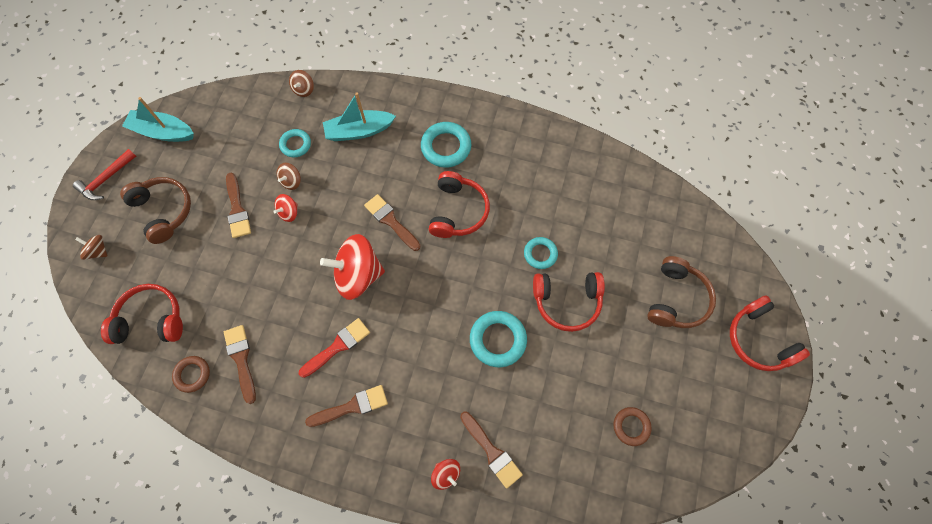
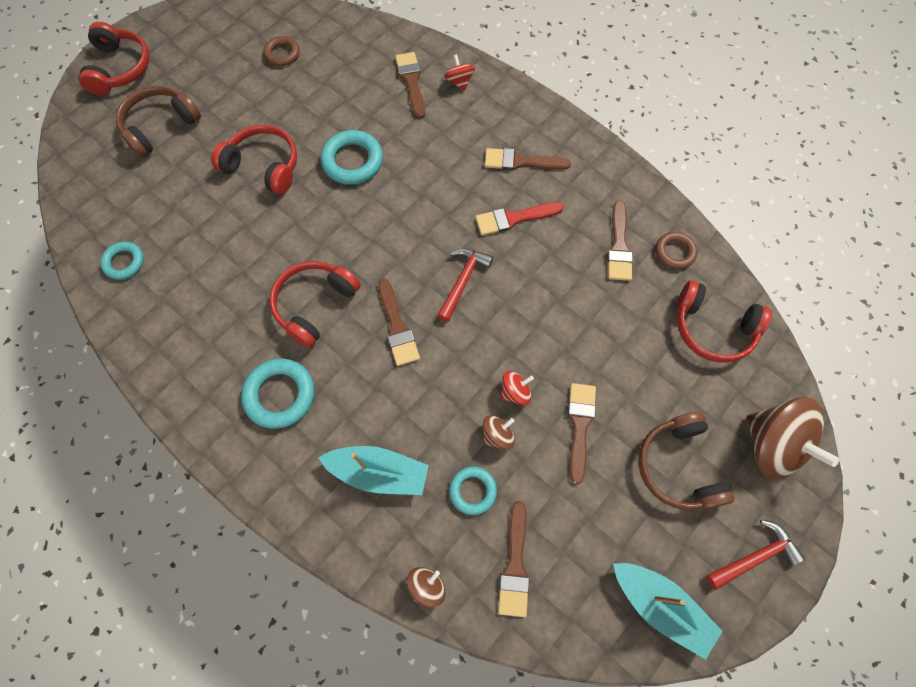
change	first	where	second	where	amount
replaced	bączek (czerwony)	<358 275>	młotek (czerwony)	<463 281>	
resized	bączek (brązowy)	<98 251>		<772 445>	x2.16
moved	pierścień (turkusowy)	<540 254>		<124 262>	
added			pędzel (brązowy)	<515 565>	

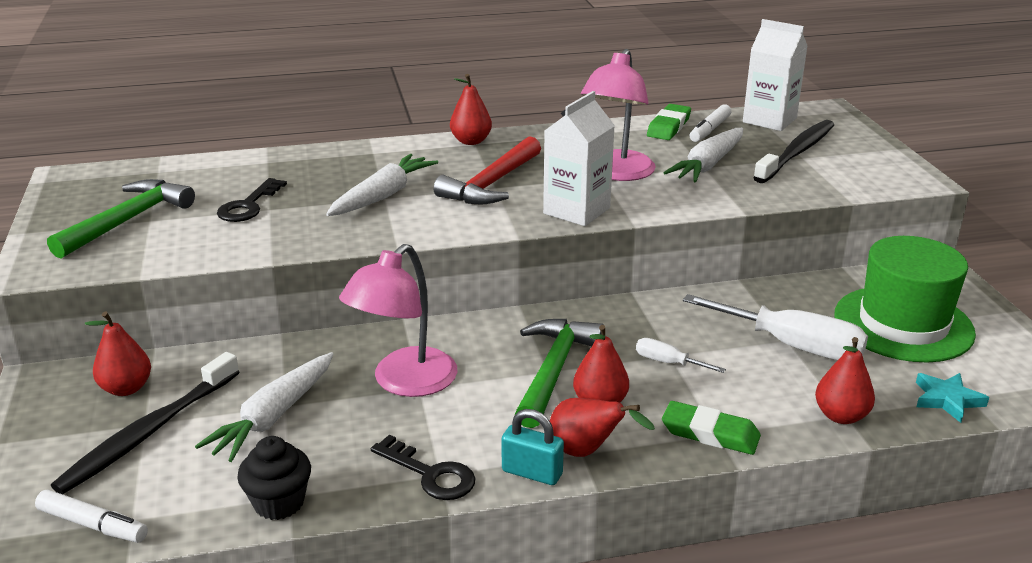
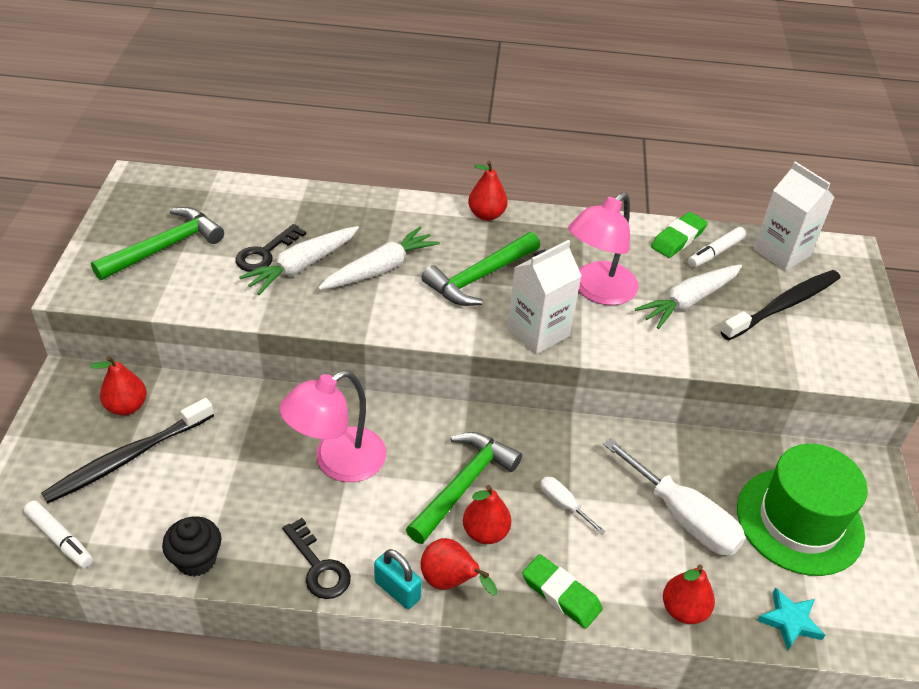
change	first	where	second	where	amount
recoloured	młotek (czerwony)	<492 184>	młotek (zielony)	<480 277>	
moved	marchewka (biały)	<274 416>		<302 266>	

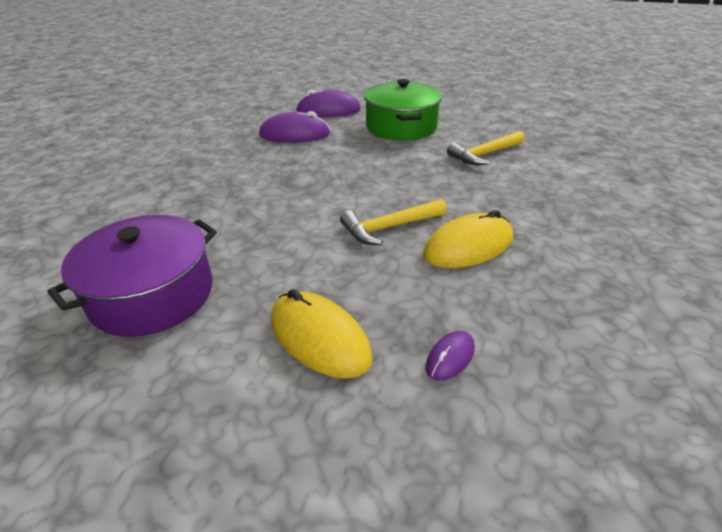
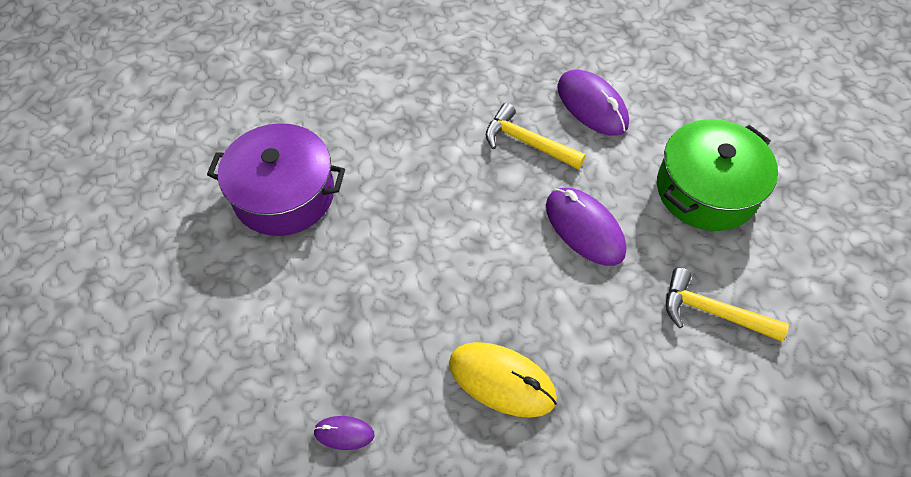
change	first	where	second	where	amount
moved	myszka (fioletowy)	<328 110>		<584 228>	
moved	młotek (żółty)	<389 227>		<527 142>	
removed	myszka (żółty)	<319 338>			

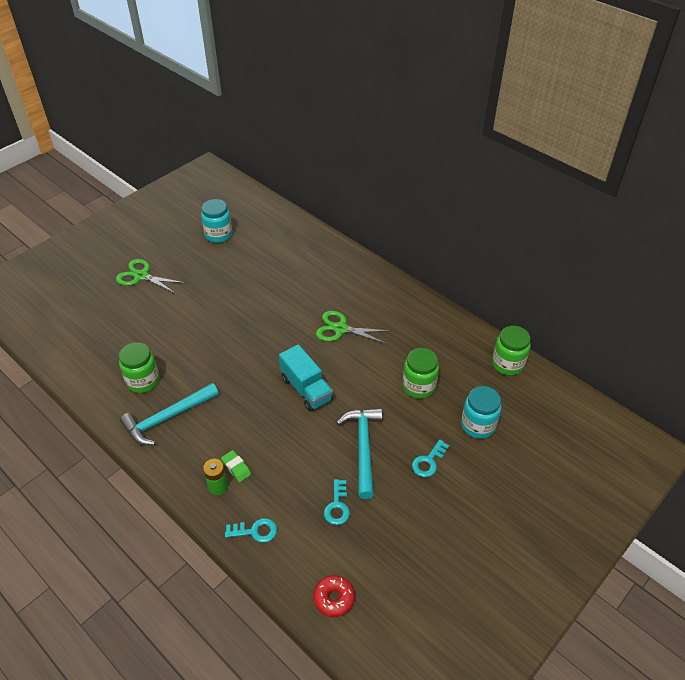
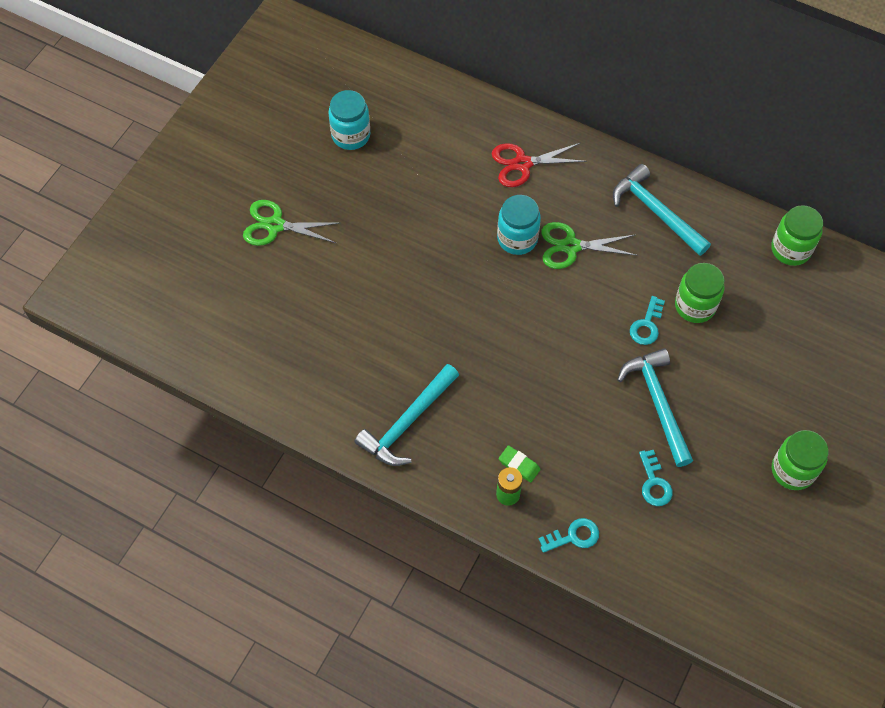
change	first	where	second	where	amount
moved	słoik (zielony)	<143 381>		<792 470>	
removed	ciężarówka (turkusowy)	<306 389>			
moved	słoik (turkusowy)	<478 425>		<517 239>	
moved	klucz (turkusowy)	<428 461>		<647 325>	
removed	donut (czerwony)	<334 598>			
added			nożyczki (czerwony)	<522 164>	
added			młotek (turkusowy)	<656 212>	

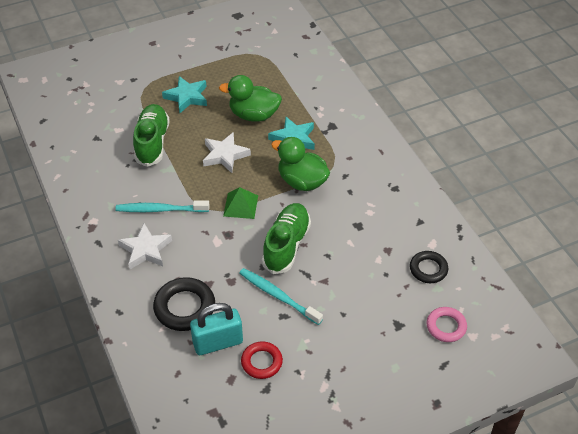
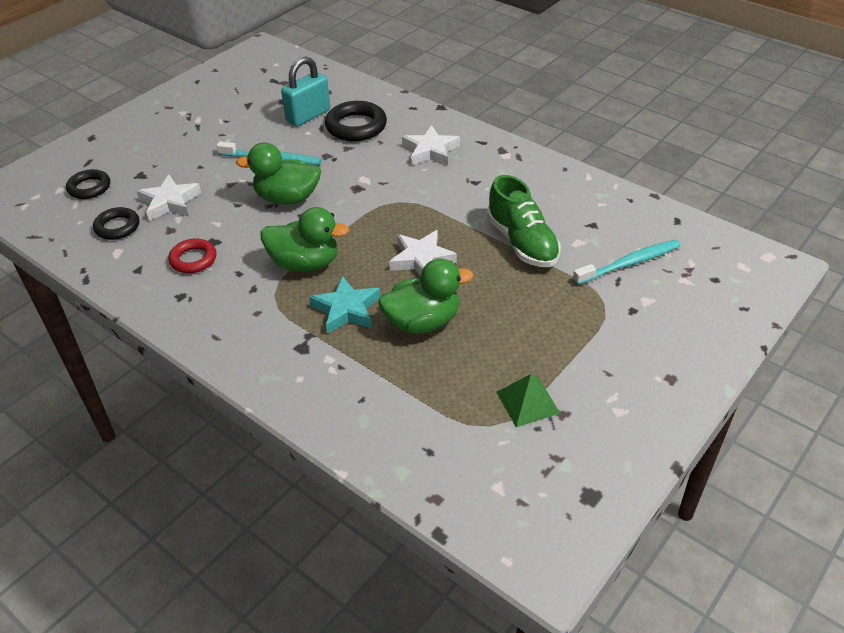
change	first	where	second	where	amount
removed	gwiazda (turkusowy)	<187 97>			
moved	piramida (zielony)	<241 205>		<528 402>	
moved	szczoteczka do zębów (turkusowy)	<160 210>		<629 263>	
replaced	but (zielony)	<286 245>	kaczka (zielony)	<287 198>	
recoloured	pierścień (różowy)	<446 326>	pierścień (czarny)	<89 188>	
moved	pierścień (czerwony)	<261 362>		<193 259>	
added			gwiazda (biały)	<170 202>	

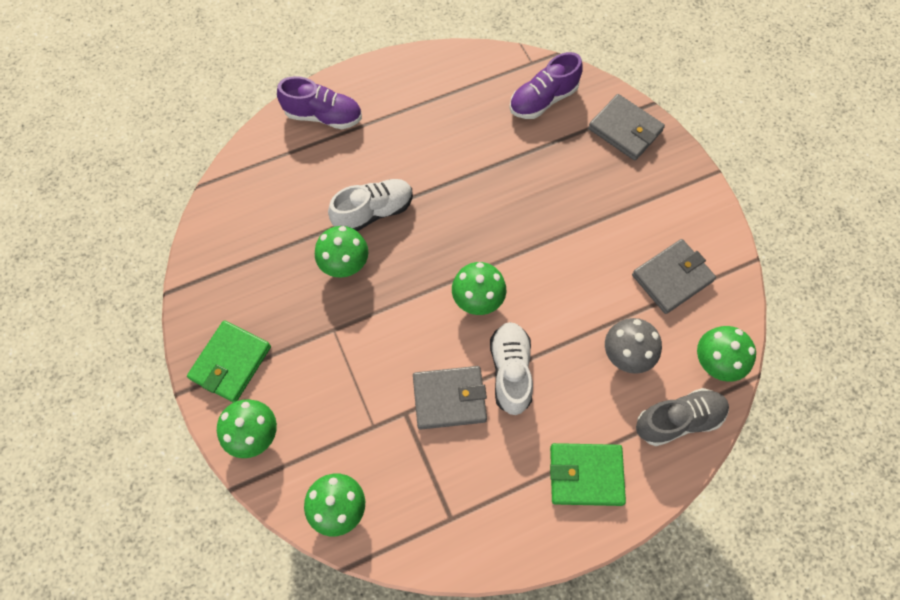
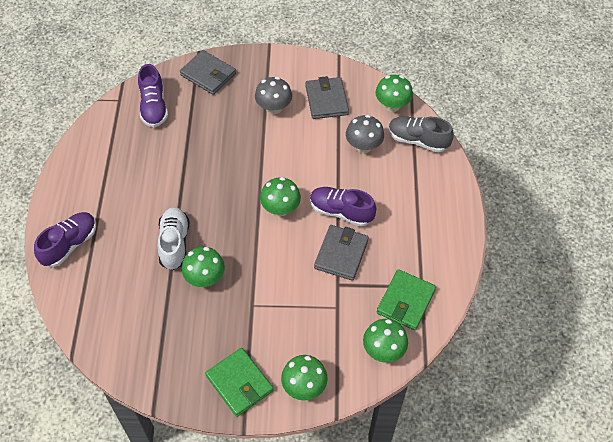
change	first	where	second	where	amount
turned	portfel (szary)	<625 130>		<208 74>	60 degrees clockwise
recoloured	but (biały)	<510 371>	but (fioletowy)	<341 212>	
turned	but (szary)	<678 420>		<417 140>	75 degrees counterclockwise
moved	portfel (zielony)	<586 475>		<405 301>	
added			grzyb (szary)	<274 108>	

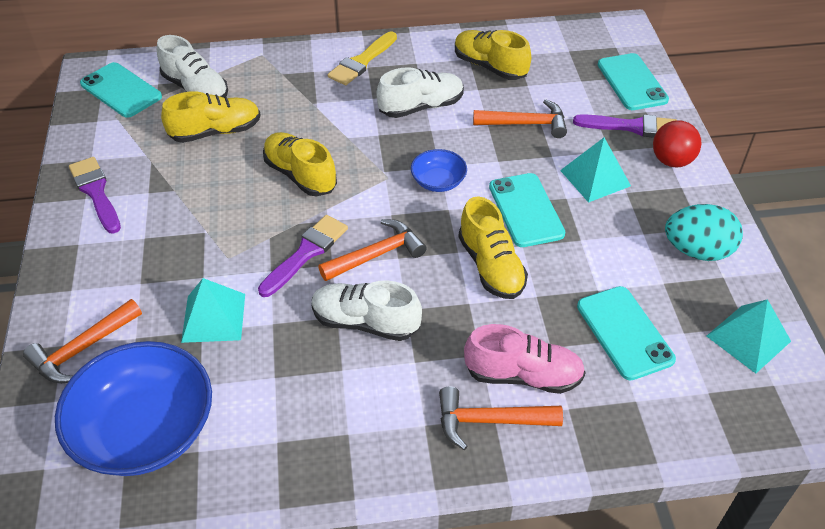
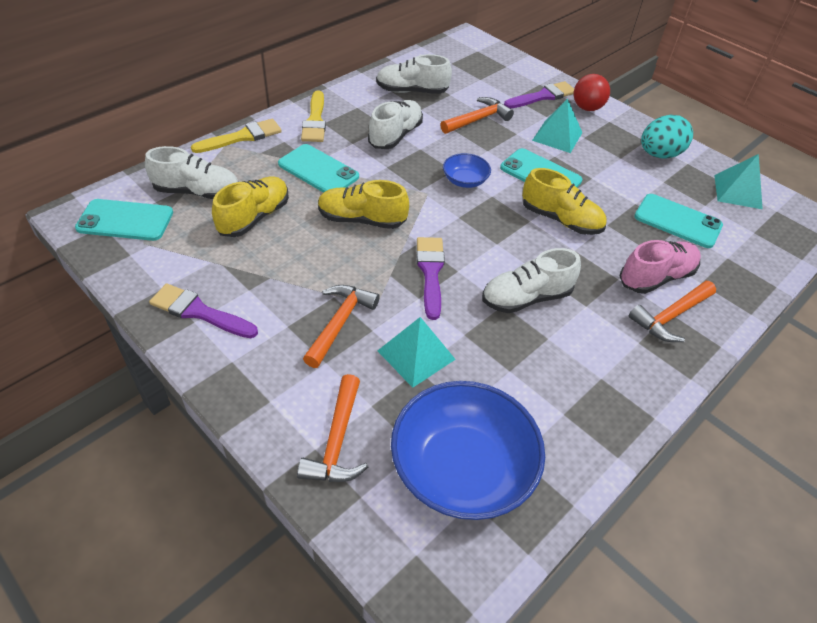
change	first	where	second	where	amount
recoloured	but (żółty)	<490 67>	but (biały)	<412 91>	
moved	telefon (turkusowy)	<632 82>		<318 170>	
moved	młotek (pomarańczowy)	<377 254>		<340 323>	
added			pędzel (żółty)	<242 137>	

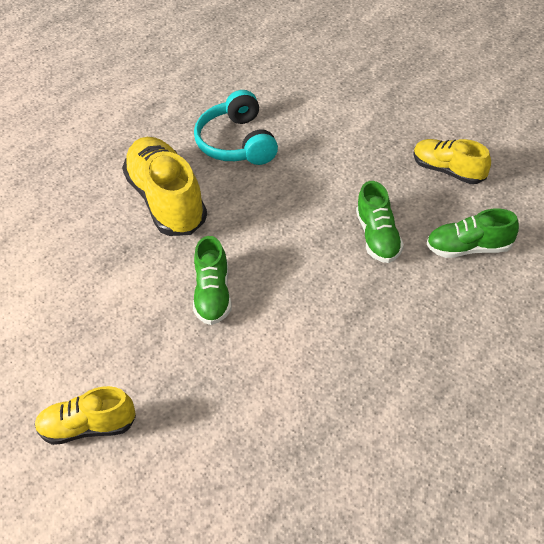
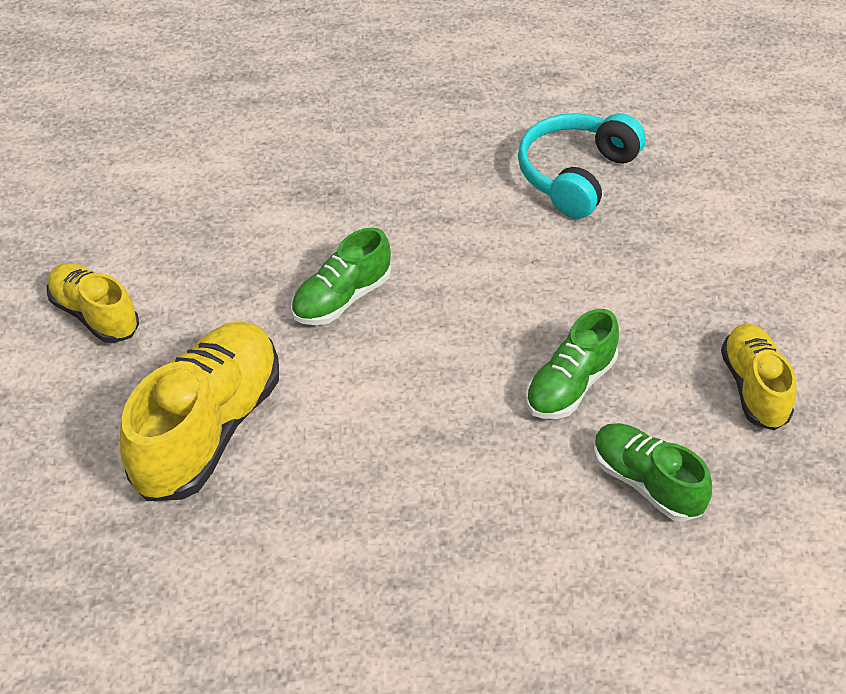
change	first	where	second	where	amount
moved	but (żółty)	<167 201>		<208 429>	

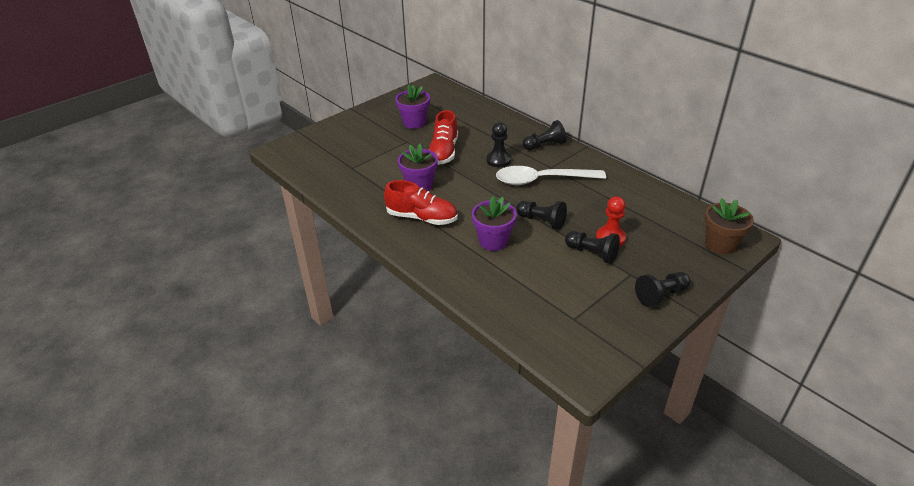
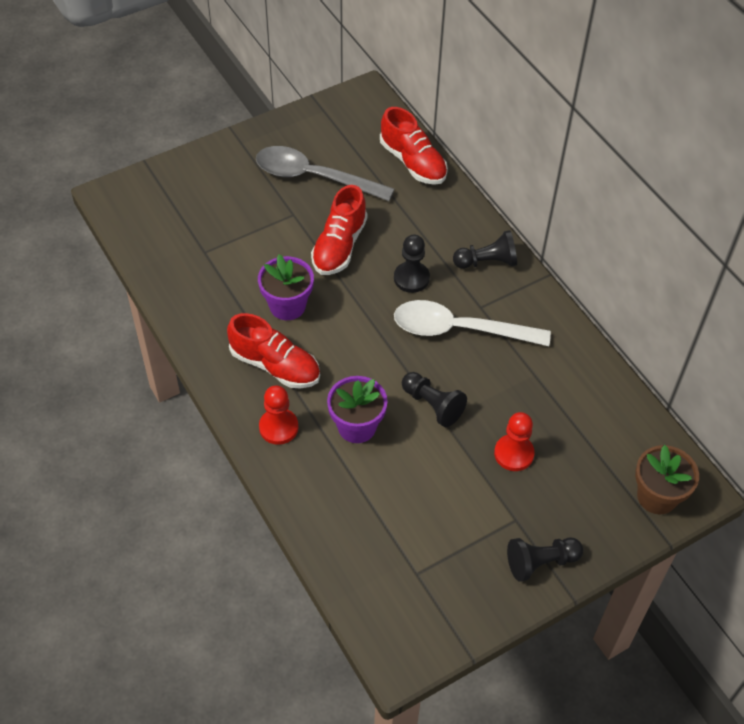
change	first	where	second	where	amount
replaced	doniczka (fioletowy)	<414 123>	łyżka (szary)	<314 177>	
removed	pionek (czarny)	<592 253>			
added			but (czerwony)	<413 162>	
added			pionek (czerwony)	<278 427>	

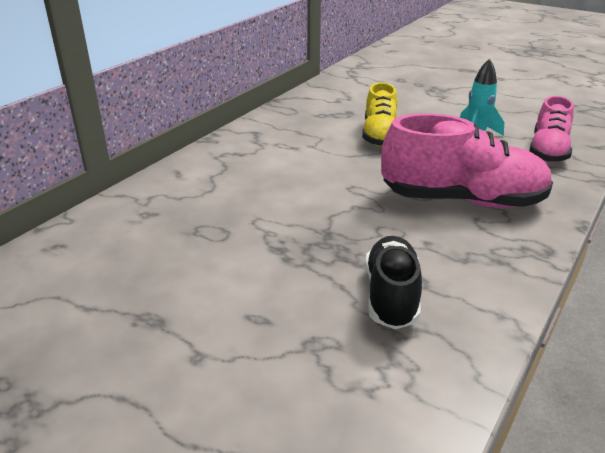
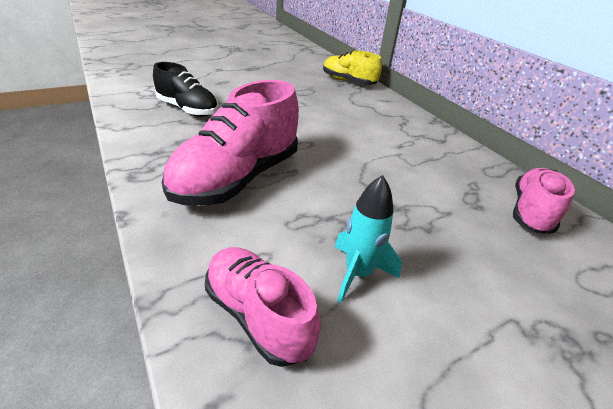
change	first	where	second	where	amount
moved	but (żółty)	<379 135>		<348 81>	
added			but (różowy)	<531 212>	

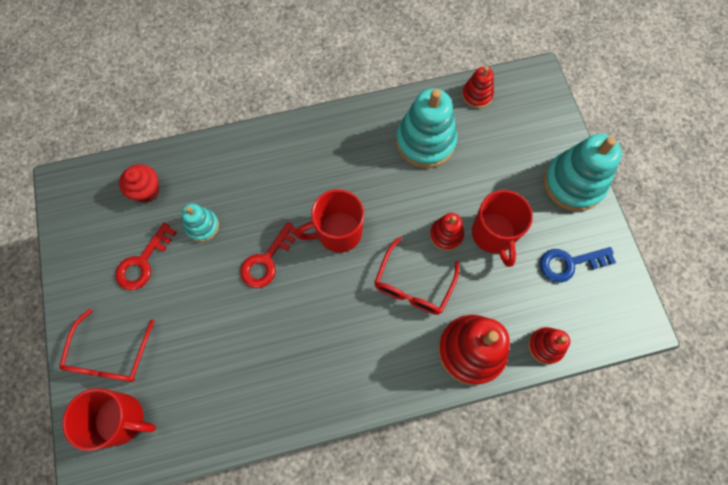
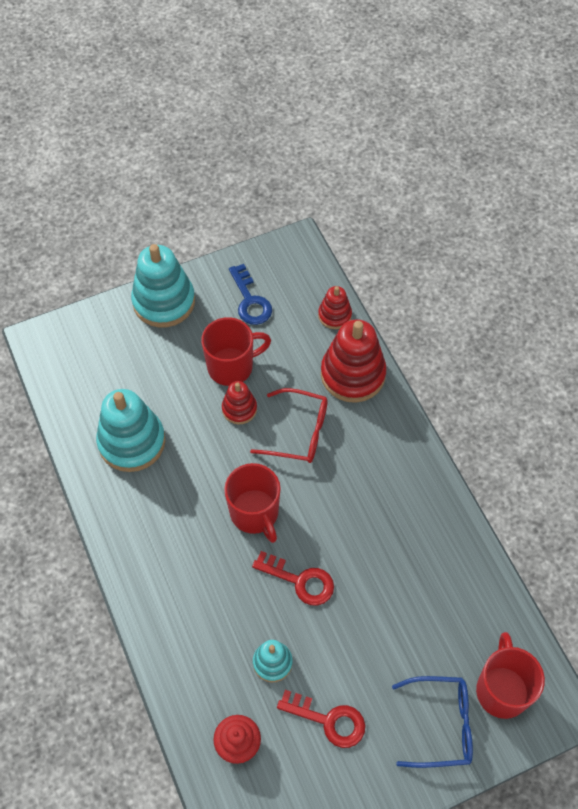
change	first	where	second	where	amount
removed	zabawka nakładanka (czerwony)	<477 95>			
recoloured	okulary (czerwony)	<110 355>	okulary (niebieski)	<441 724>	

